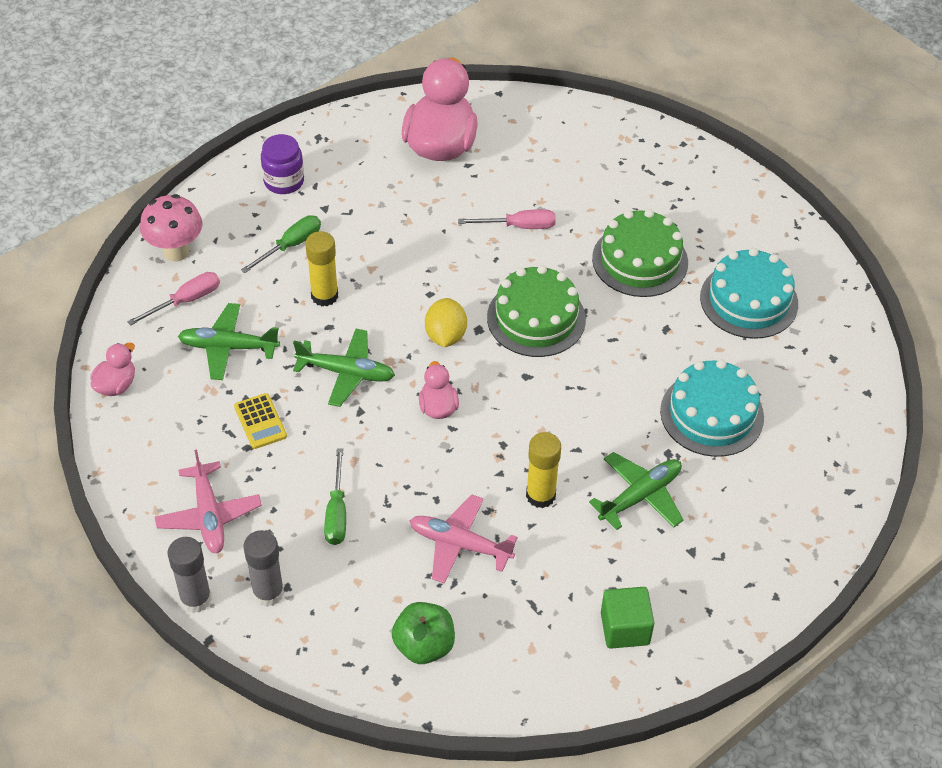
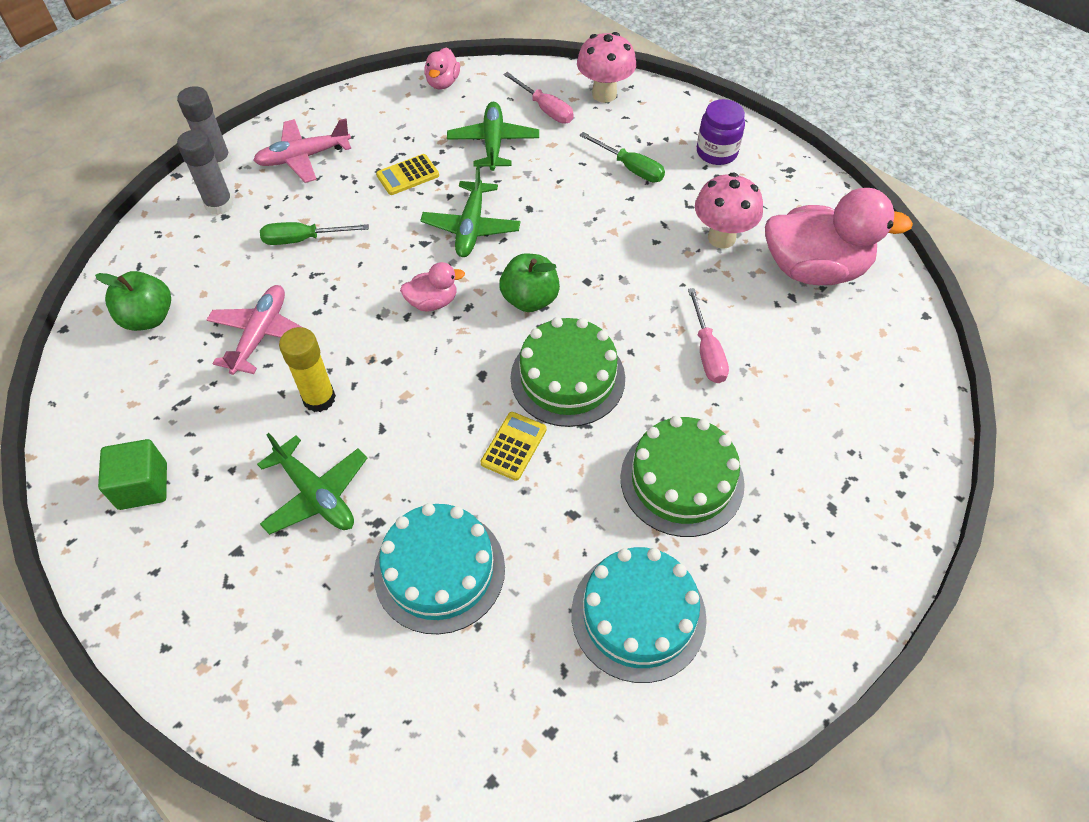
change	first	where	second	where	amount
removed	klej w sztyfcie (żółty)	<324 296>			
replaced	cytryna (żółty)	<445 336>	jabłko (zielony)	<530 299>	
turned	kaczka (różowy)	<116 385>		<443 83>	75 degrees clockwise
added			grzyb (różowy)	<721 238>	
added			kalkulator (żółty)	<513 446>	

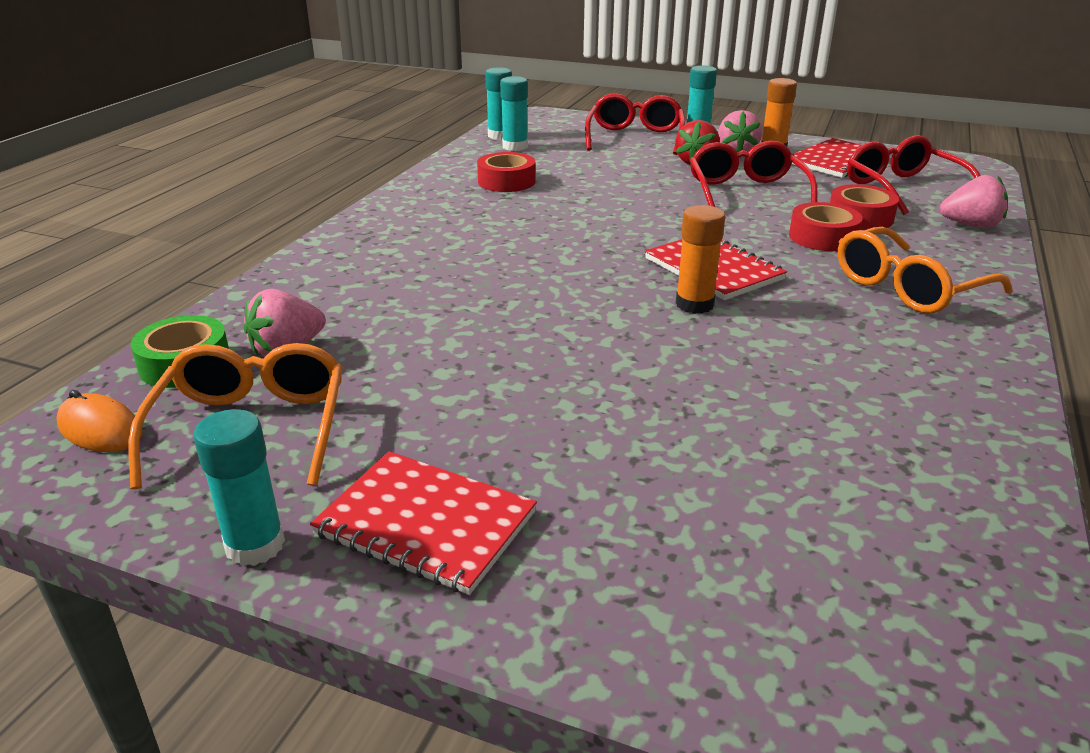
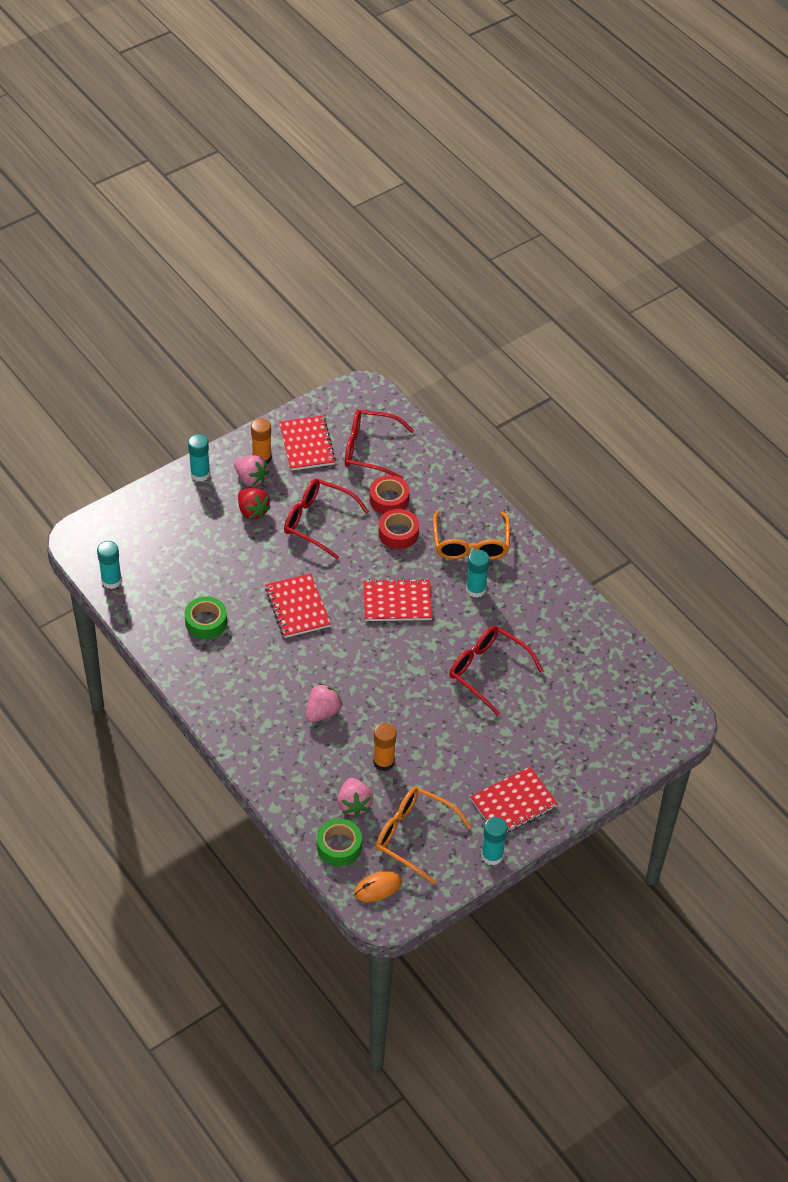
change	first	where	second	where	amount
moved	klej w sztyfcie (turkusowy)	<515 147>		<475 589>	
moved	okulary (czerwony)	<635 137>		<487 671>	
recoloured	taśma klejąca (czerwony)	<506 181>	taśma klejąca (zielony)	<206 622>	
moved	truskawka (różowy)	<971 225>		<322 712>	
moved	klej w sztyfcie (pomarańczowy)	<694 304>		<383 762>	
added			zeszyt (czerwony)	<297 607>	

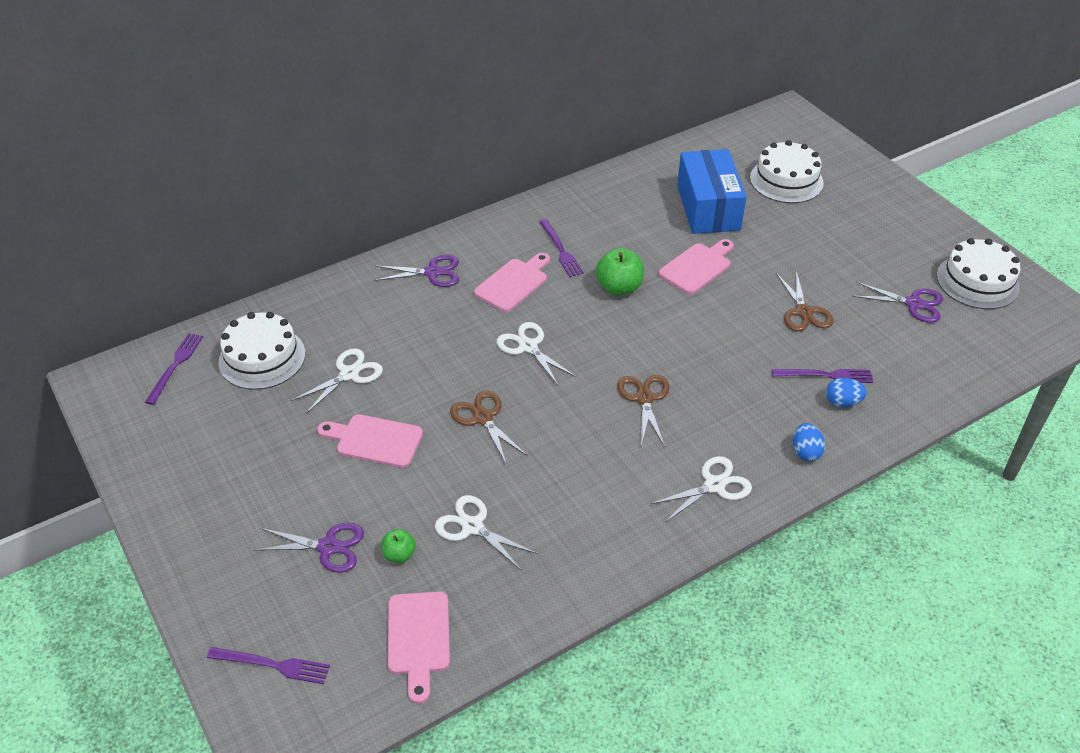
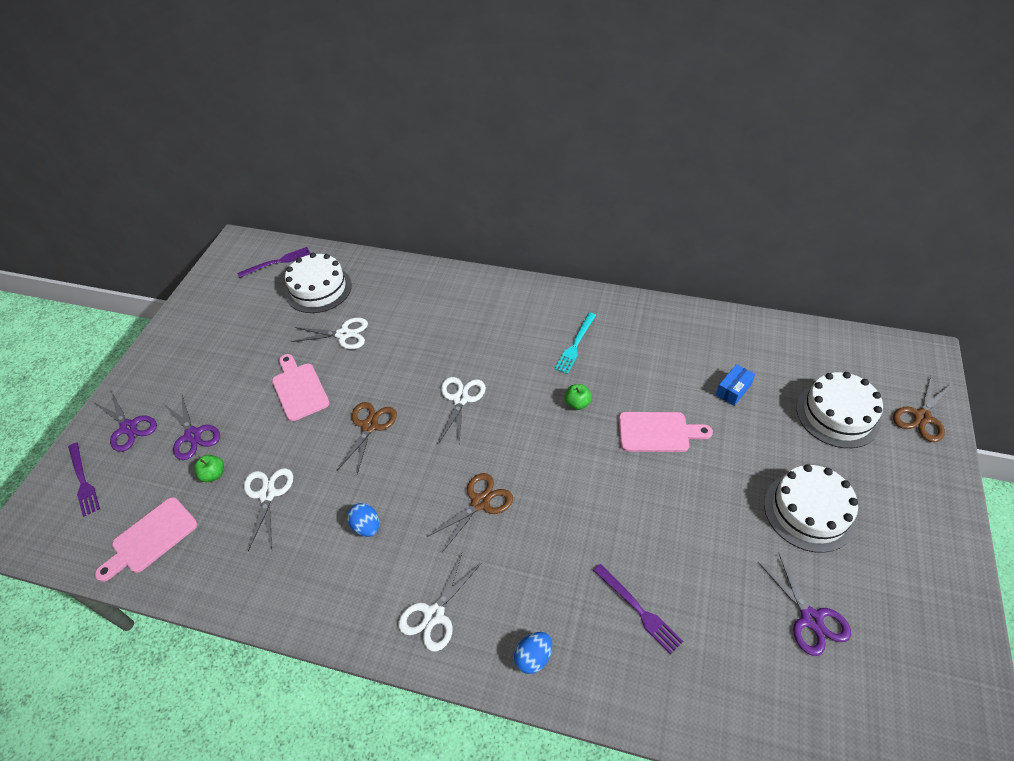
change	first	where	second	where	amount
resized	pudełko (niebieski)	<708 208>		<733 390>	x0.42
recoloured	widelec (fioletowy)	<561 250>	widelec (turkusowy)	<575 345>	
moved	tort (biały)	<977 281>		<809 511>	
resized	jabłko (zielony)	<619 287>		<577 403>	x0.57
removed	deska do krojenia (różowy)	<514 283>			
moved	nożyczki (fioletowy)	<432 272>		<128 427>	
moved	nożyczki (brązowy)	<804 312>		<922 417>	
moved	jajko (niebieski)	<842 402>		<366 526>	
turned	nożyczki (biały)	<714 485>		<434 615>	105 degrees clockwise

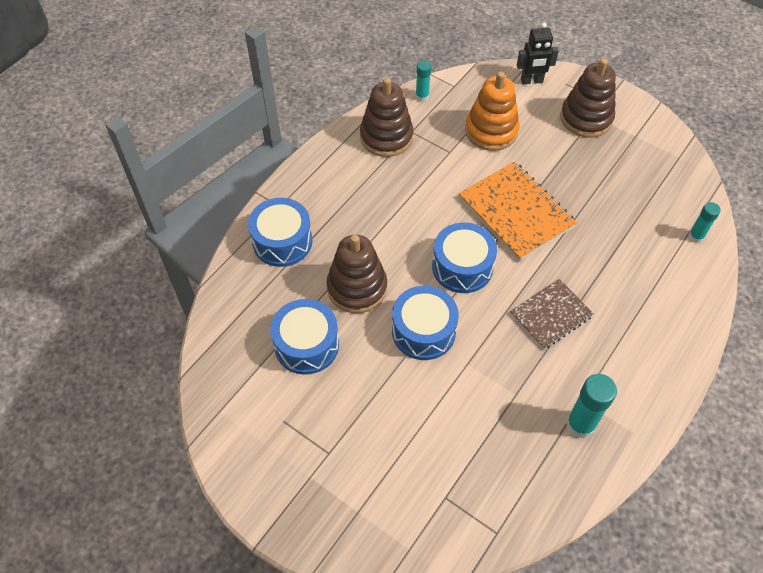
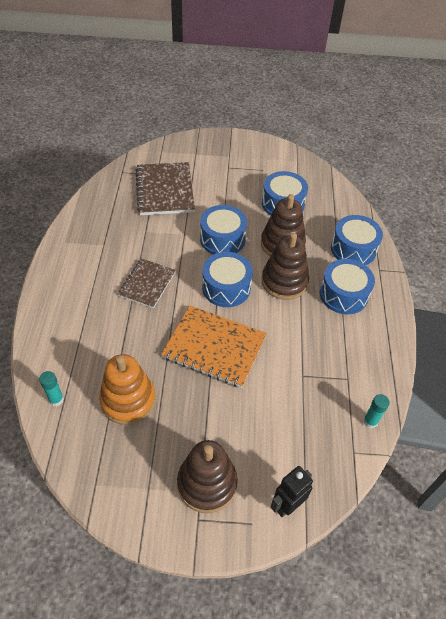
change	first	where	second	where	amount
moved	zabawka nakładanka (pomarańczowy)	<491 131>		<128 400>	
moved	zabawka nakładanka (brązowy)	<386 137>		<284 282>	
removed	klej w sztyfcie (turkusowy)	<580 425>			
added			zeszyt (brązowy)	<165 190>	
added			bęben (niebieski)	<343 294>	

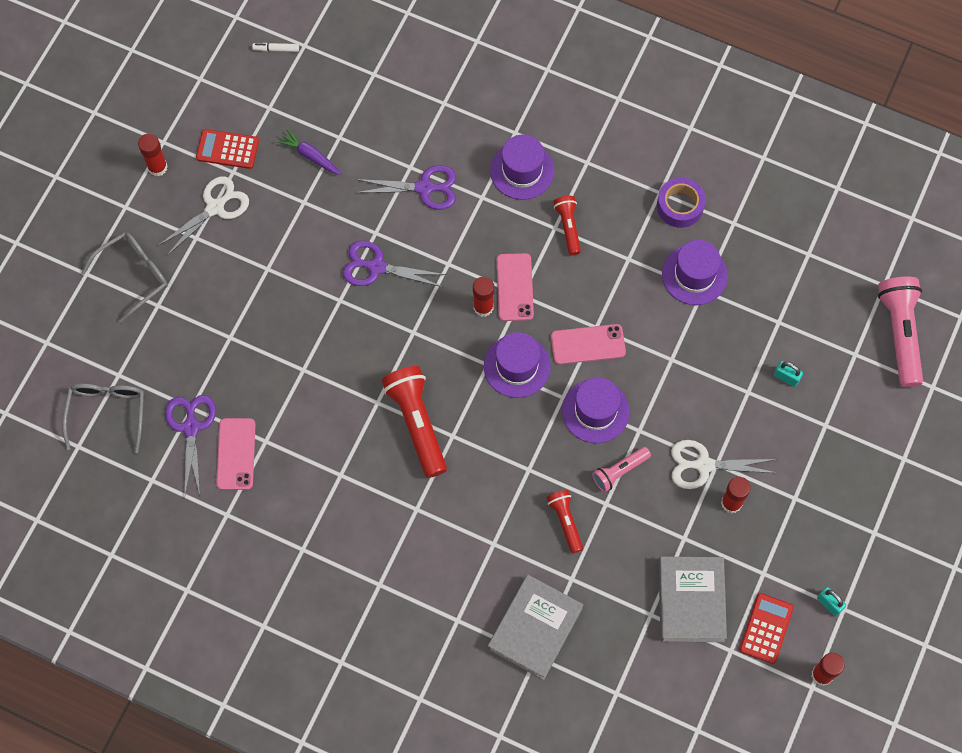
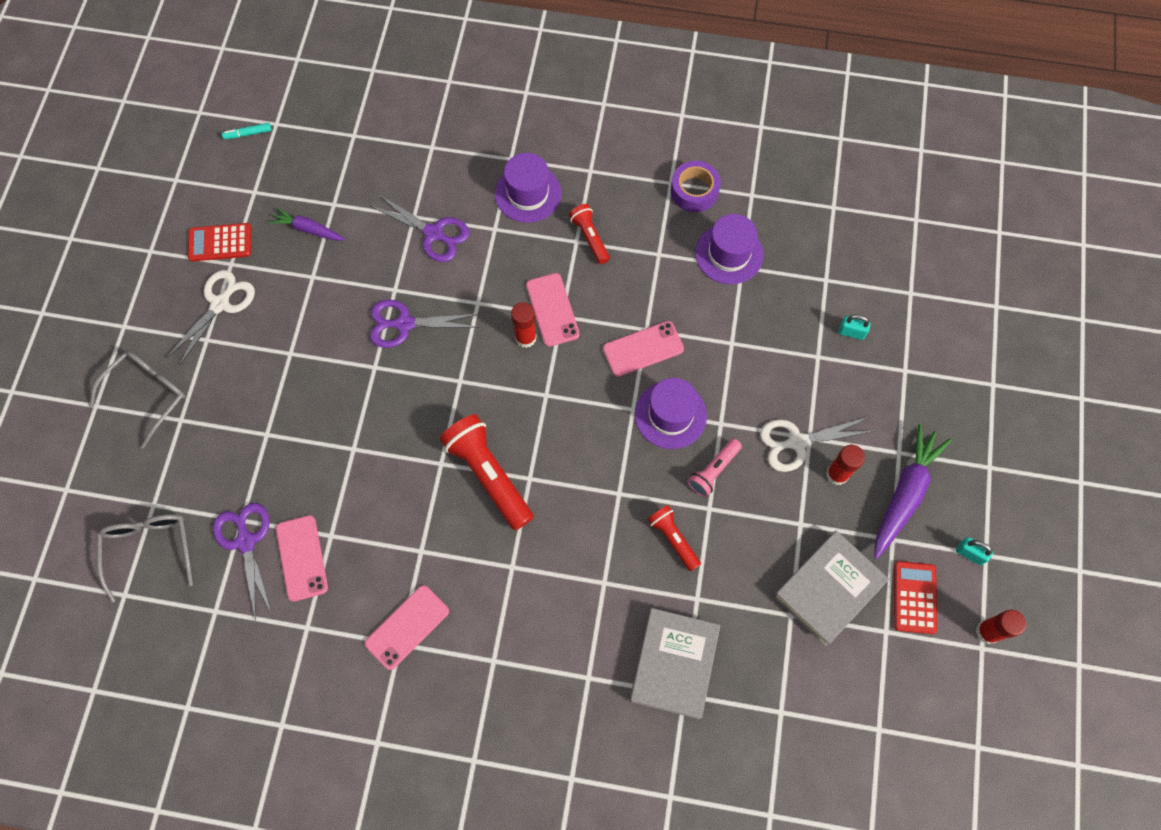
change	first	where	second	where	amount
recoloured	flamaster (biały)	<276 49>	flamaster (turkusowy)	<248 134>	
removed	klej w sztyfcie (czerwony)	<157 167>			
turned	nożyczki (fioletowy)	<424 188>		<433 233>	45 degrees clockwise
removed	latarka (różowy)	<900 333>			
removed	kapelusz (fioletowy)	<517 366>			
turned	książka (szary)	<691 601>		<828 589>	60 degrees clockwise
added			marchewka (fioletowy)	<904 494>	
added			telefon (różowy)	<407 627>	

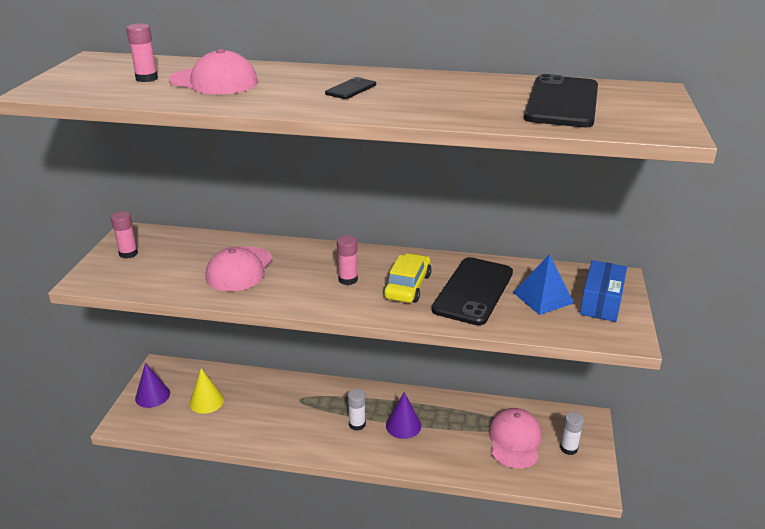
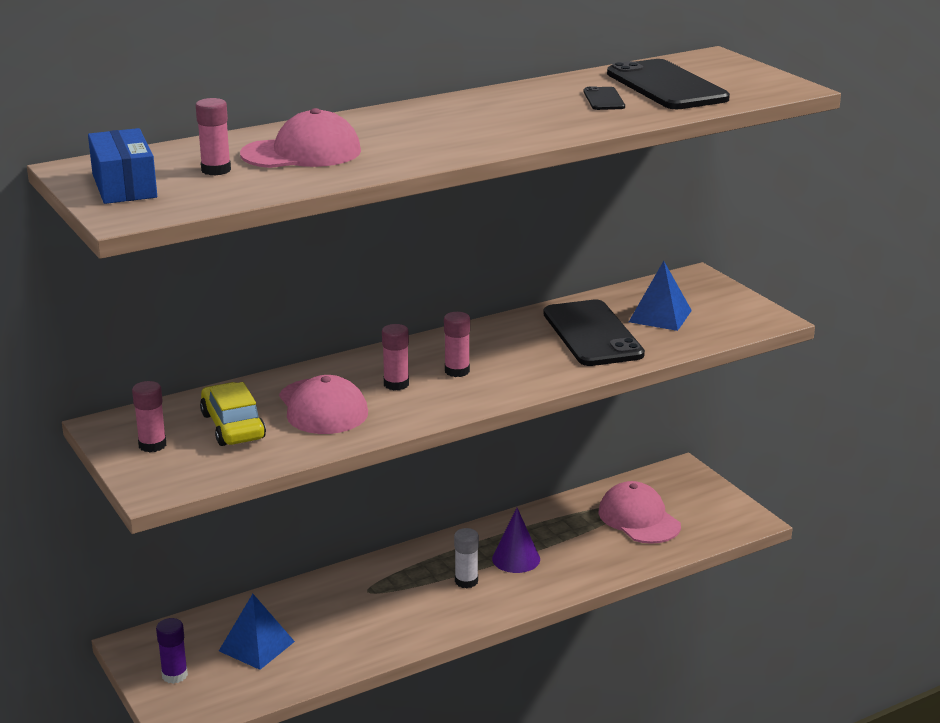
change	first	where	second	where	amount
moved	telefon (czarny)	<351 89>		<604 99>	
moved	samochód (żółty)	<407 286>		<233 426>	
moved	pudełko (niebieski)	<601 302>		<124 186>	
replaced	stożek (fioletowy)	<152 396>	klej w sztyfcie (fioletowy)	<174 675>	
replaced	stożek (żółty)	<206 401>	piramida (niebieski)	<256 646>	
removed	klej w sztyfcie (biały)	<568 448>			
added			klej w sztyfcie (różowy)	<396 384>	

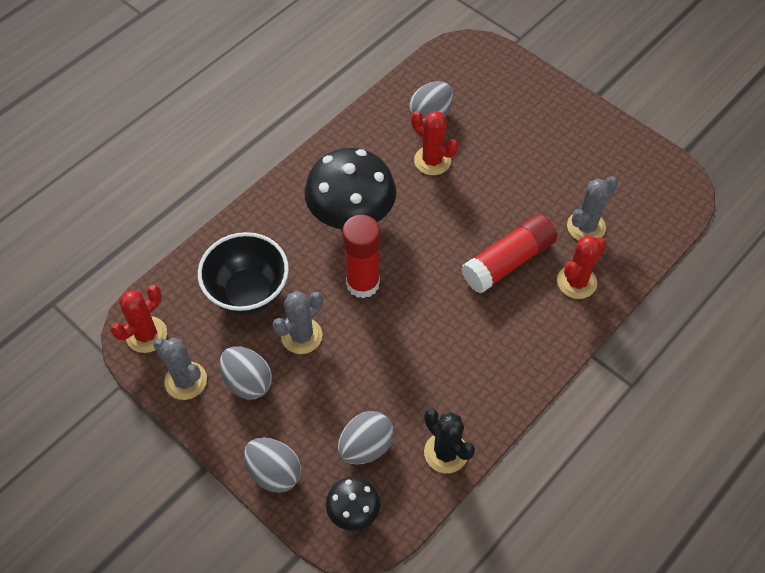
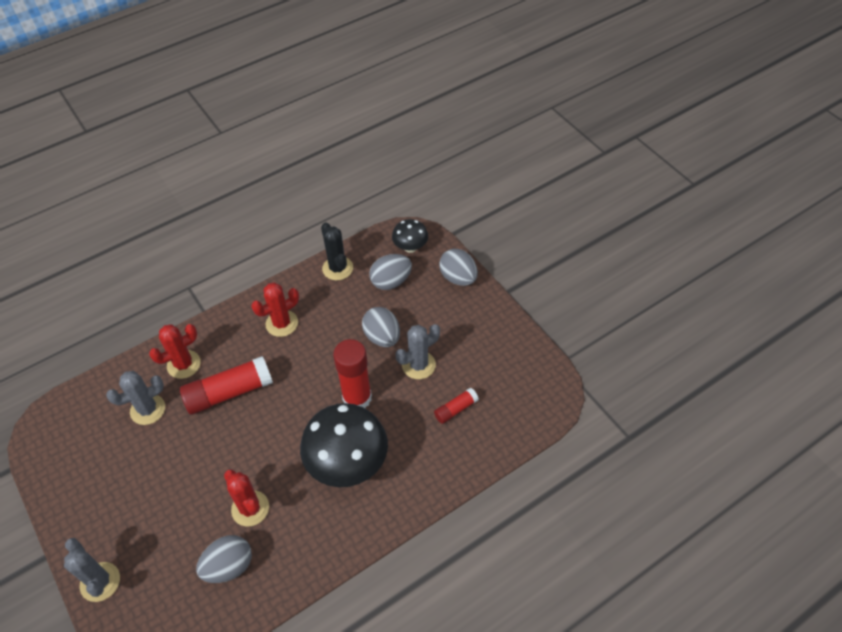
change	first	where	second	where	amount
replaced	miska (czarny)	<248 293>	klej w sztyfcie (czerwony)	<455 409>	
moved	kaktus (czerwony)	<146 335>		<282 323>	
moved	kaktus (szary)	<186 381>		<100 582>	
moved	jajko (szary)	<248 382>		<382 337>	

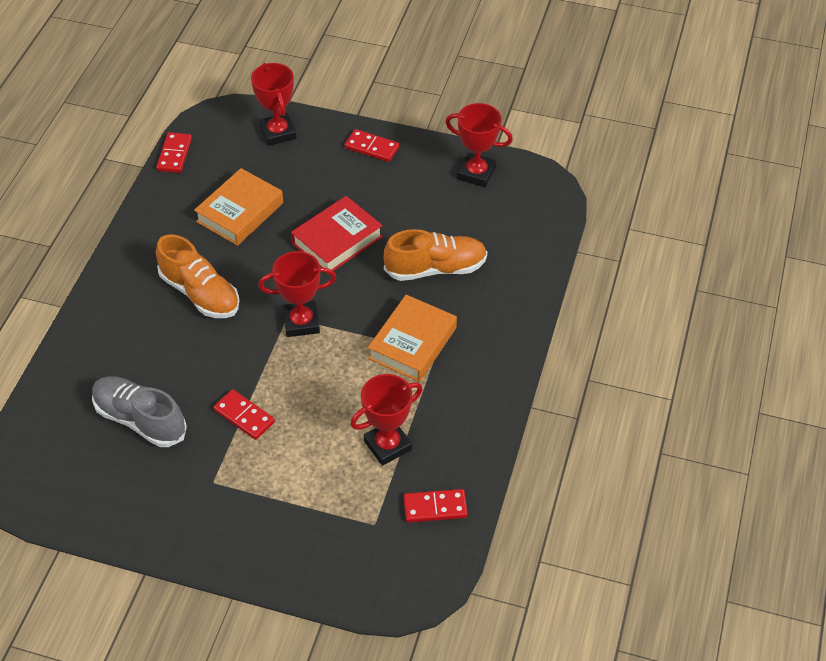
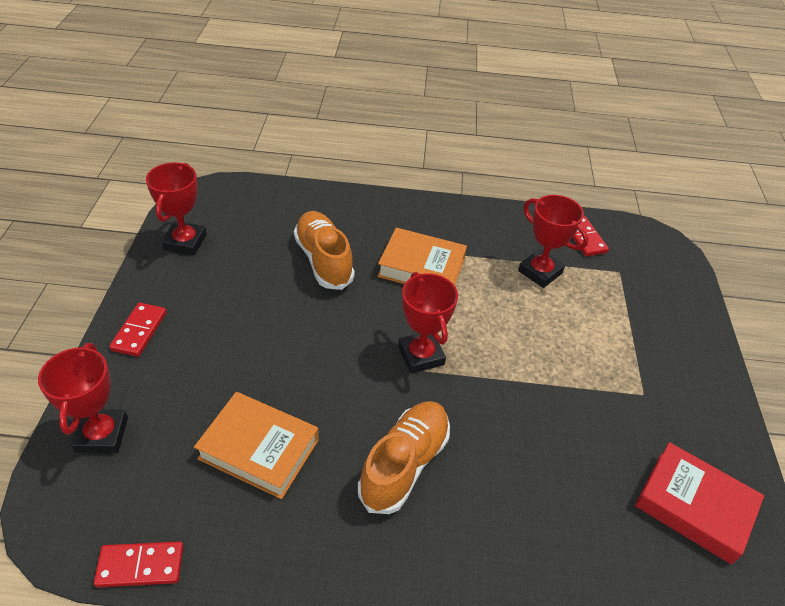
change	first	where	second	where	amount
turned	puchar (czerwony)	<278 133>		<102 435>	60 degrees counterclockwise
moved	książka (czerwony)	<337 240>		<694 506>	
removed	but (szary)	<140 419>			
removed	kostka domina (czerwony)	<244 416>			

